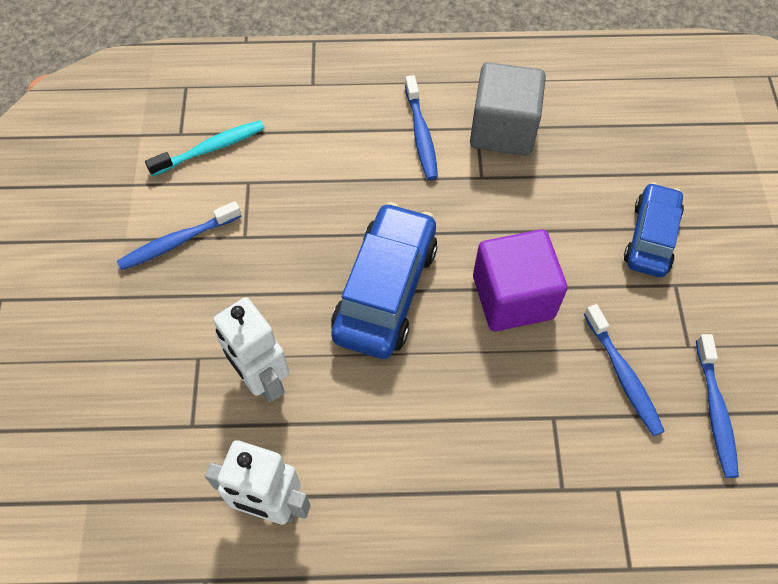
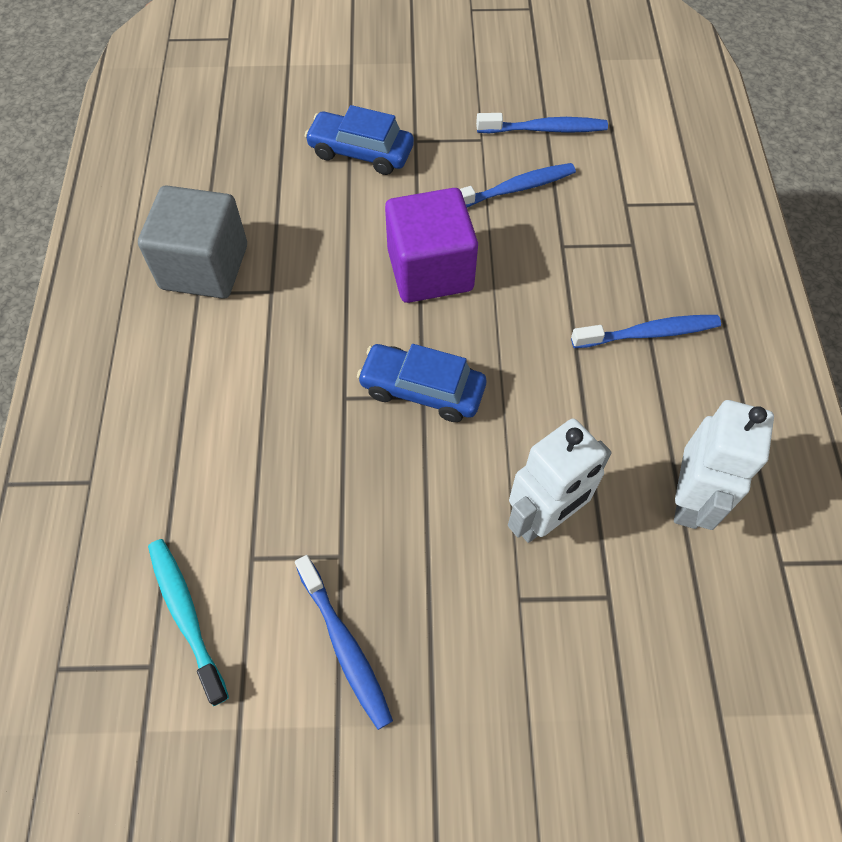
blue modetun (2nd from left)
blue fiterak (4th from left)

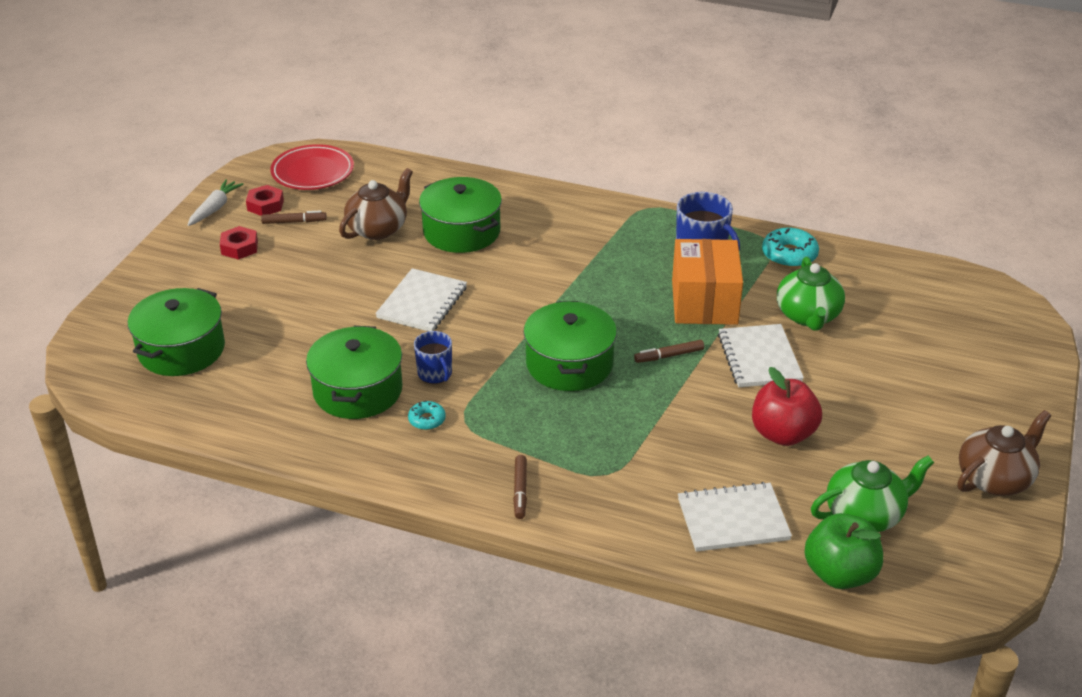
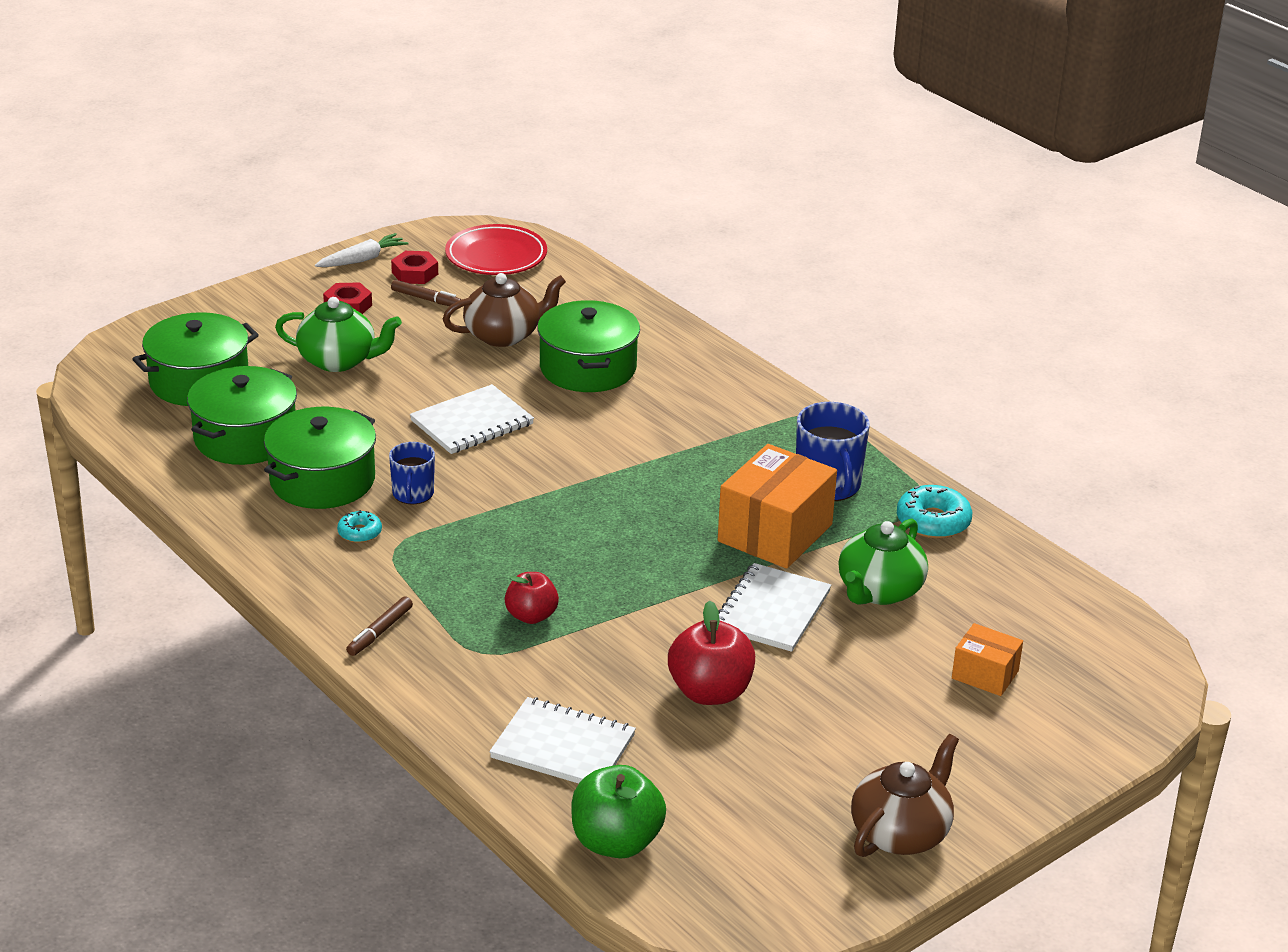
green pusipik (2nd from left)
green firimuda (1st from left)
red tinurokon (1st from left)
brown firimuda (2nd from left)
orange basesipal (2nd from left)
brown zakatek (3rd from left in the first image)

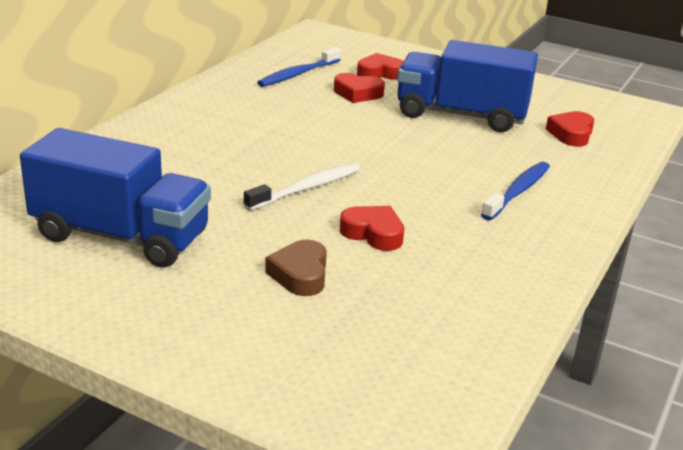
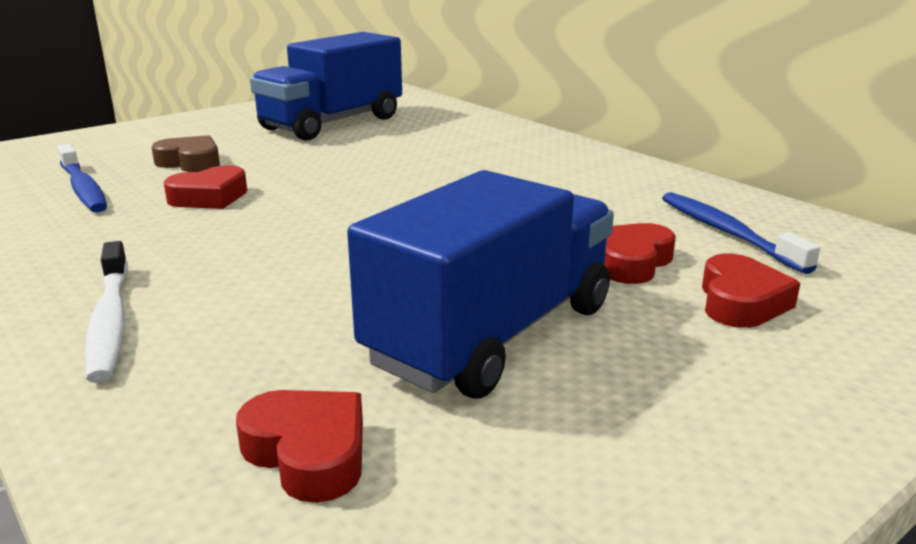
blue fiterak (1st from left)
white fiterak

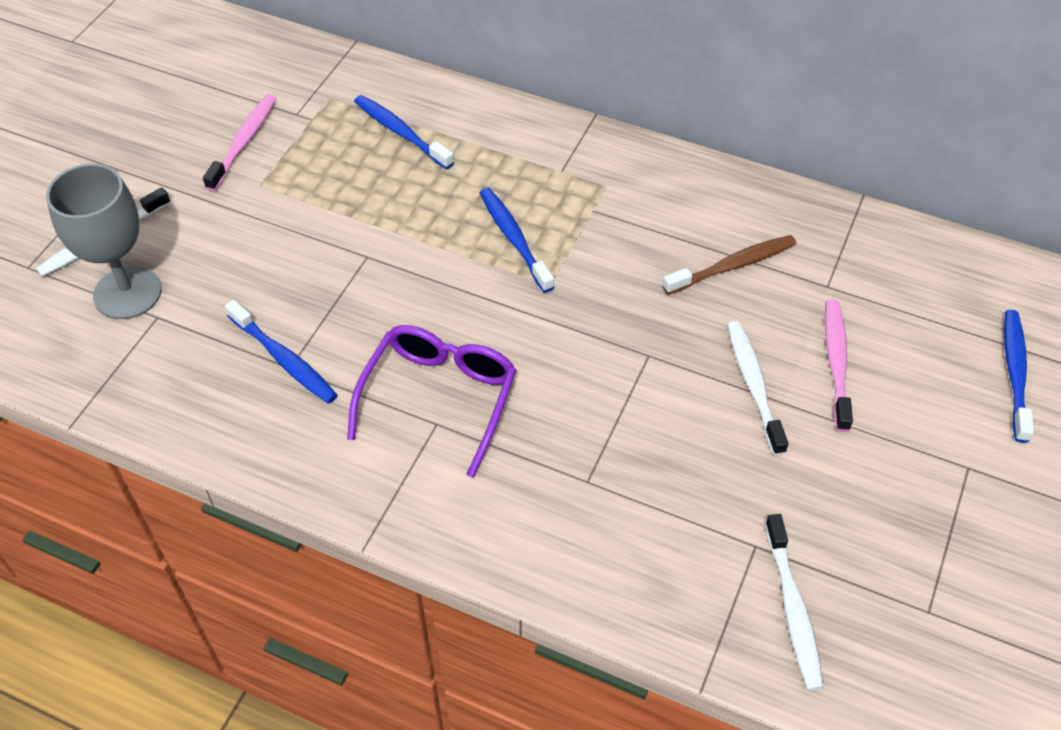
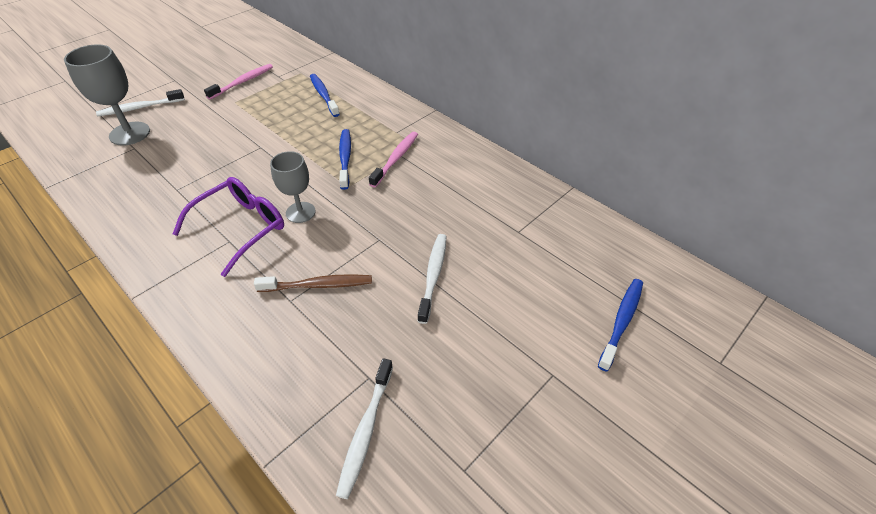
brown fiterak
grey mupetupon (2nd from left)
pink fiterak (2nd from left)
blue fiterak (1st from left in the first image)

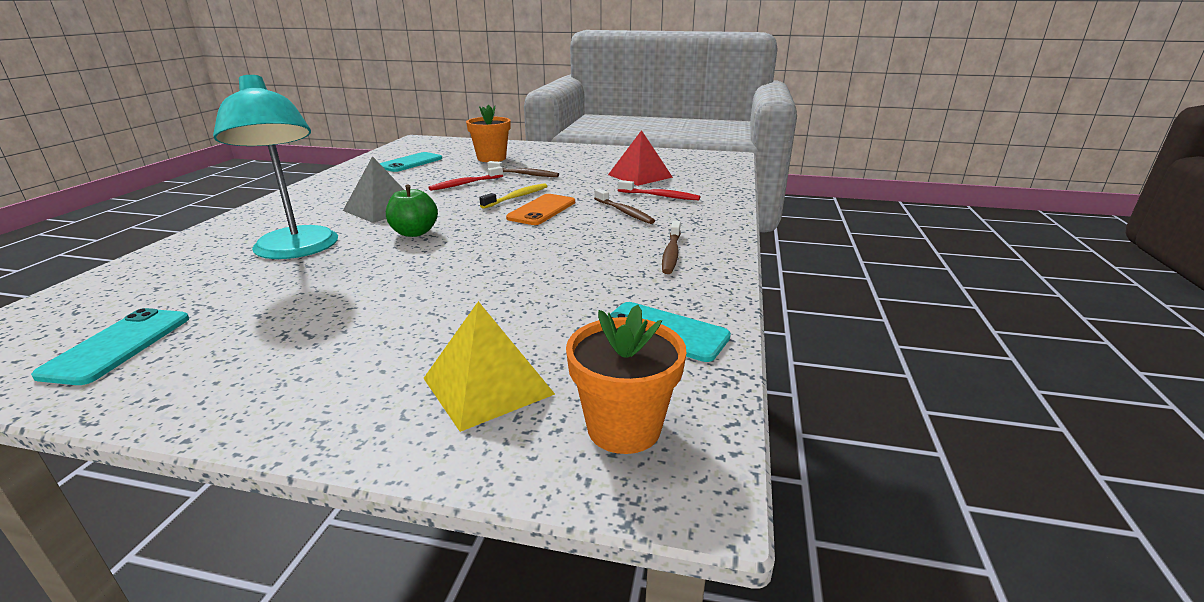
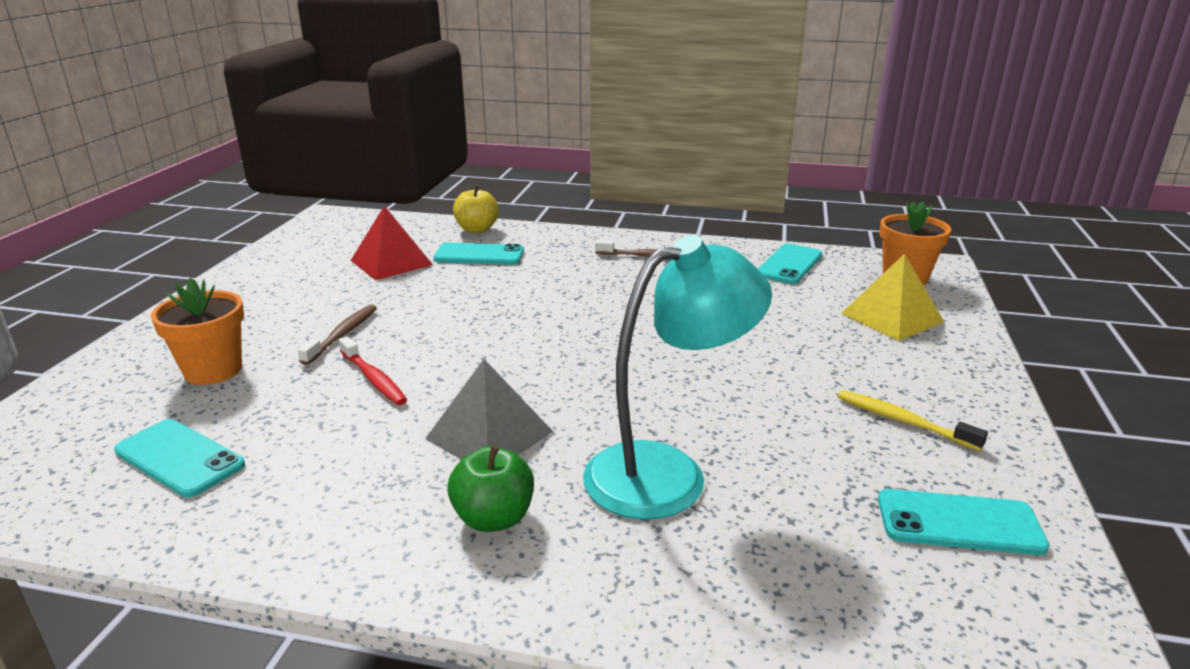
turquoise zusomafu (2nd from left)
green tinurokon
yellow tinurokon
yellow fiterak
orange zusomafu
brown fiterak (2nd from left in the first image)

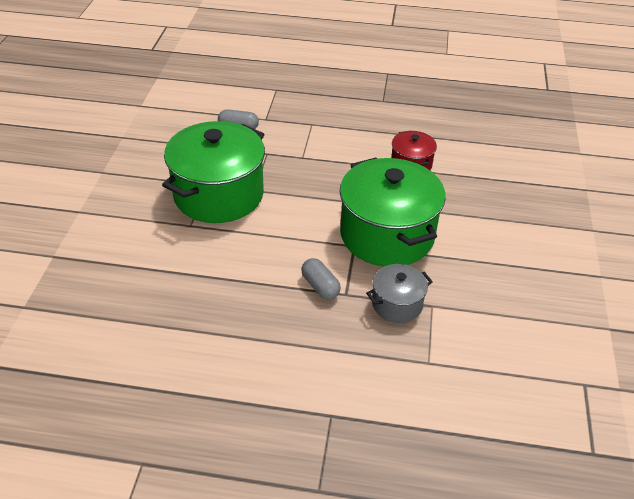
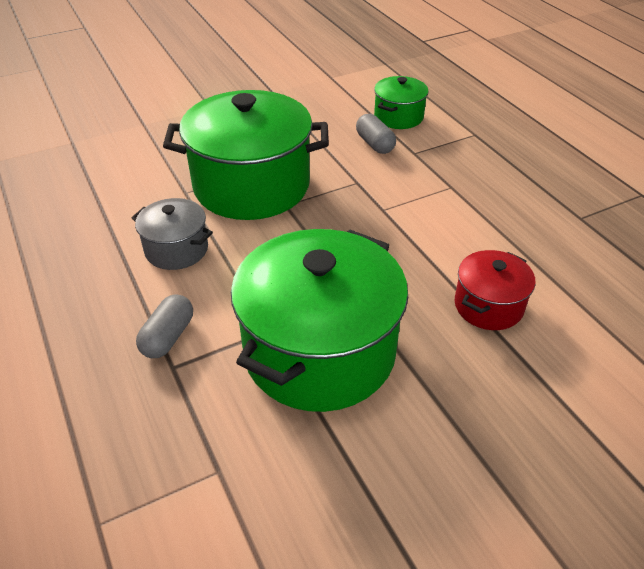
grey pusipik
green pusipik (3rd from left)

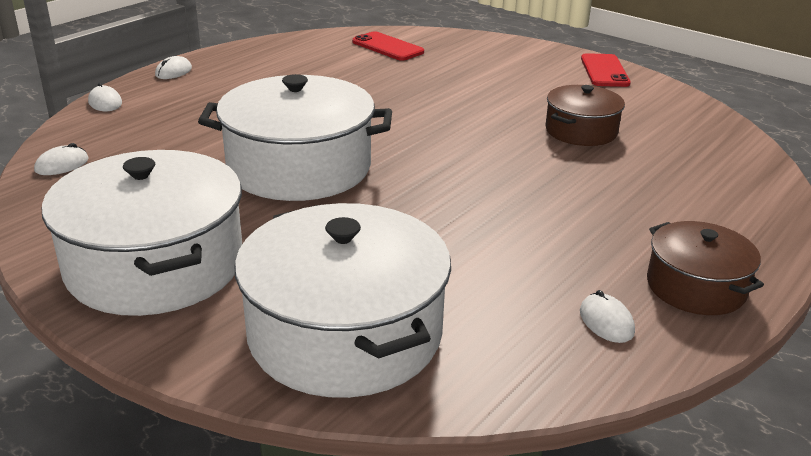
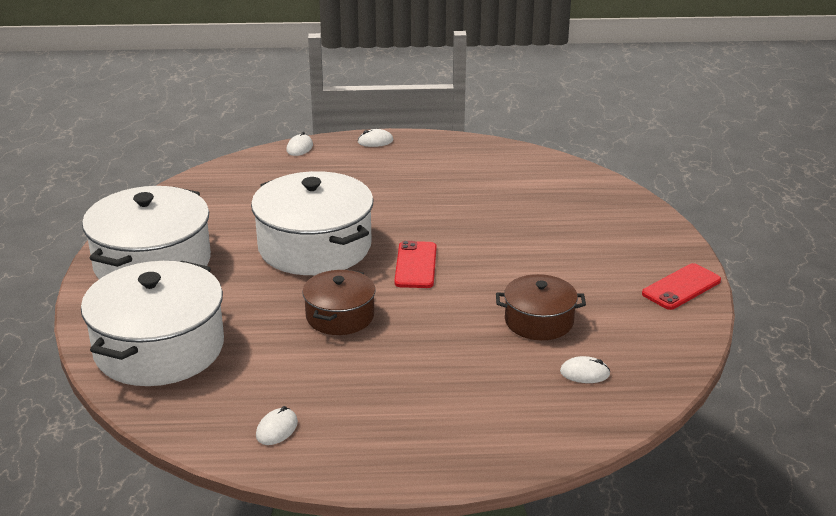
brown pusipik (1st from left)
red zusomafu (1st from left)
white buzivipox (4th from left)

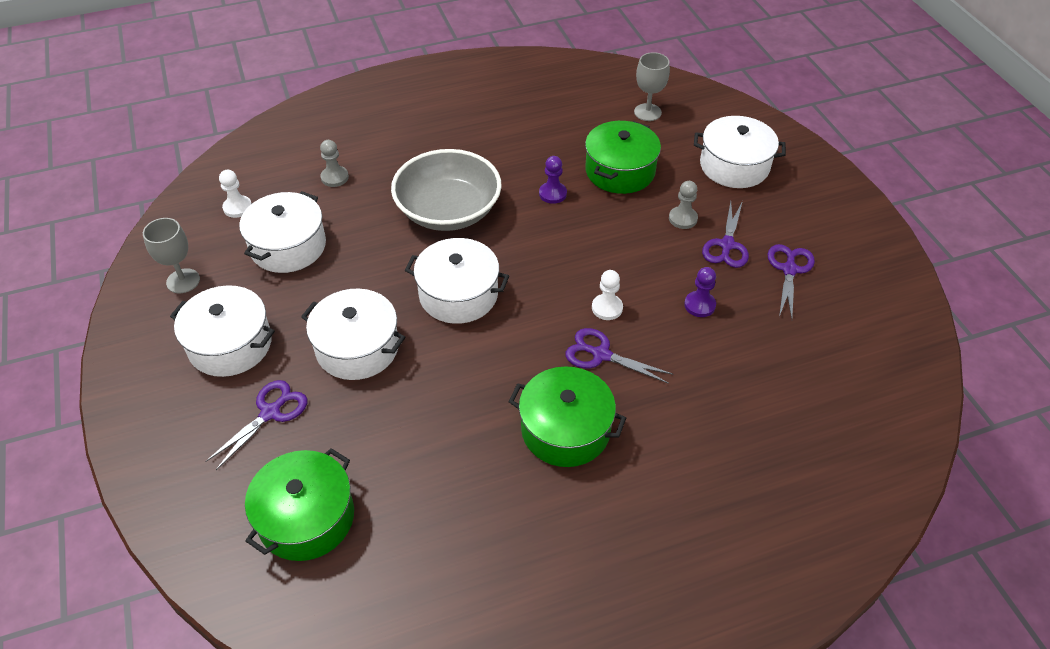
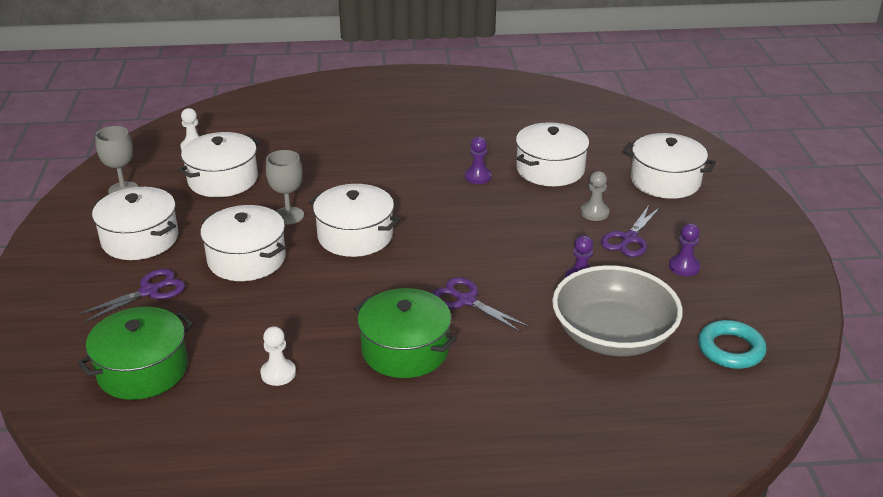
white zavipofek (2nd from left)
grey mupetupon (2nd from left)
white pusipik (5th from left)
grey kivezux
purple zavipofek (3rd from left)
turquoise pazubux
grey zavipofek (1st from left in the first image)

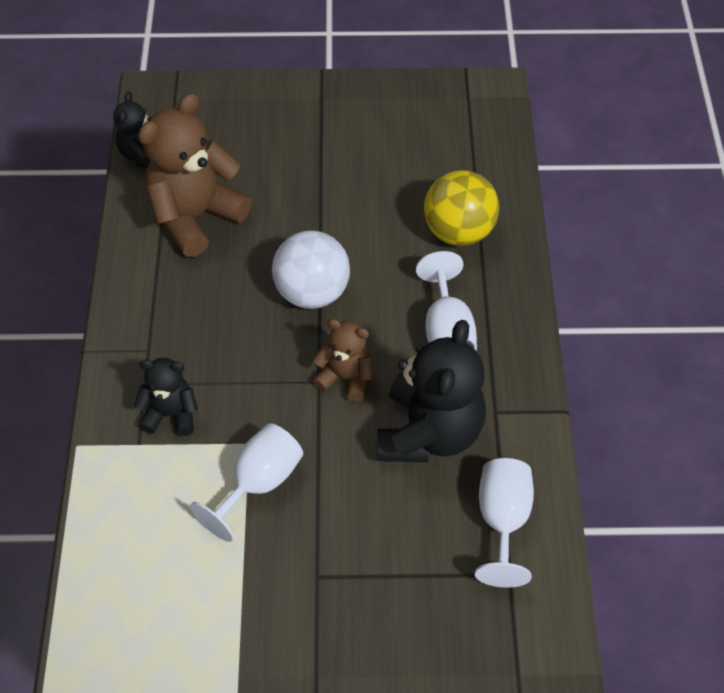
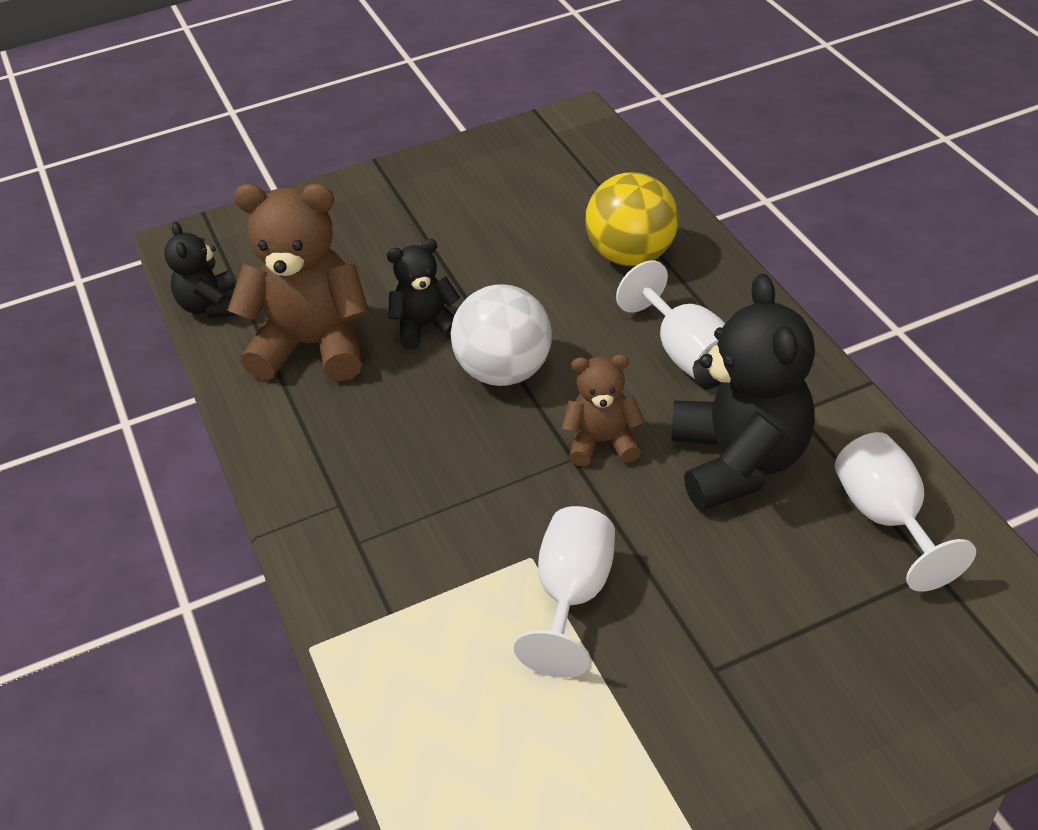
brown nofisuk (1st from left)
black nofisuk (2nd from left)

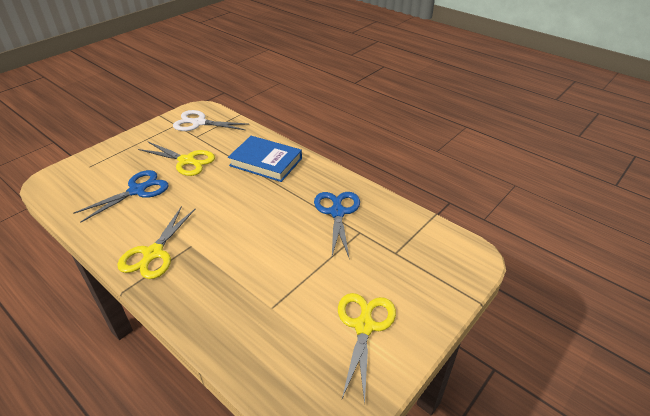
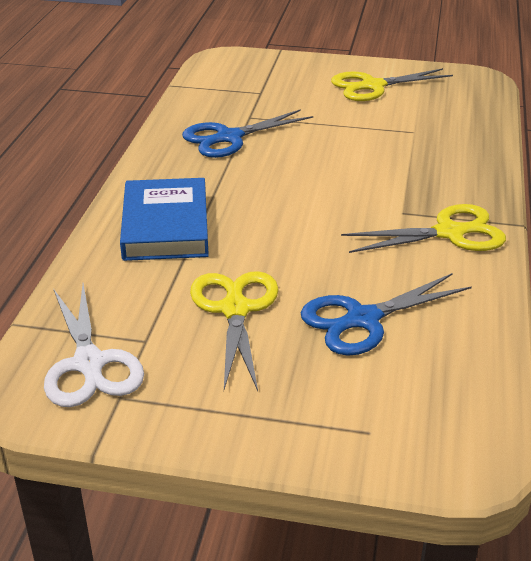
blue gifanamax (2nd from left)

